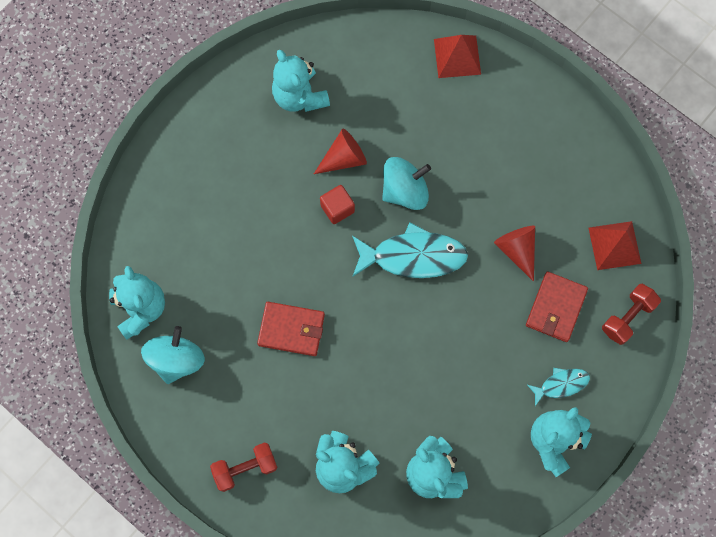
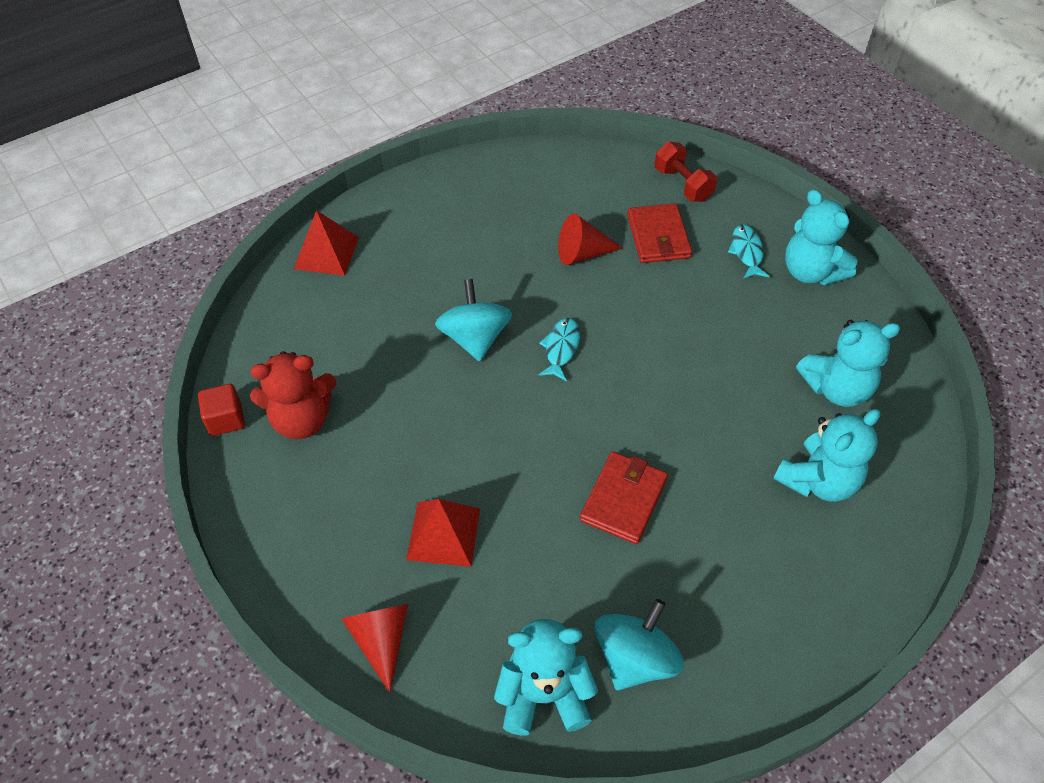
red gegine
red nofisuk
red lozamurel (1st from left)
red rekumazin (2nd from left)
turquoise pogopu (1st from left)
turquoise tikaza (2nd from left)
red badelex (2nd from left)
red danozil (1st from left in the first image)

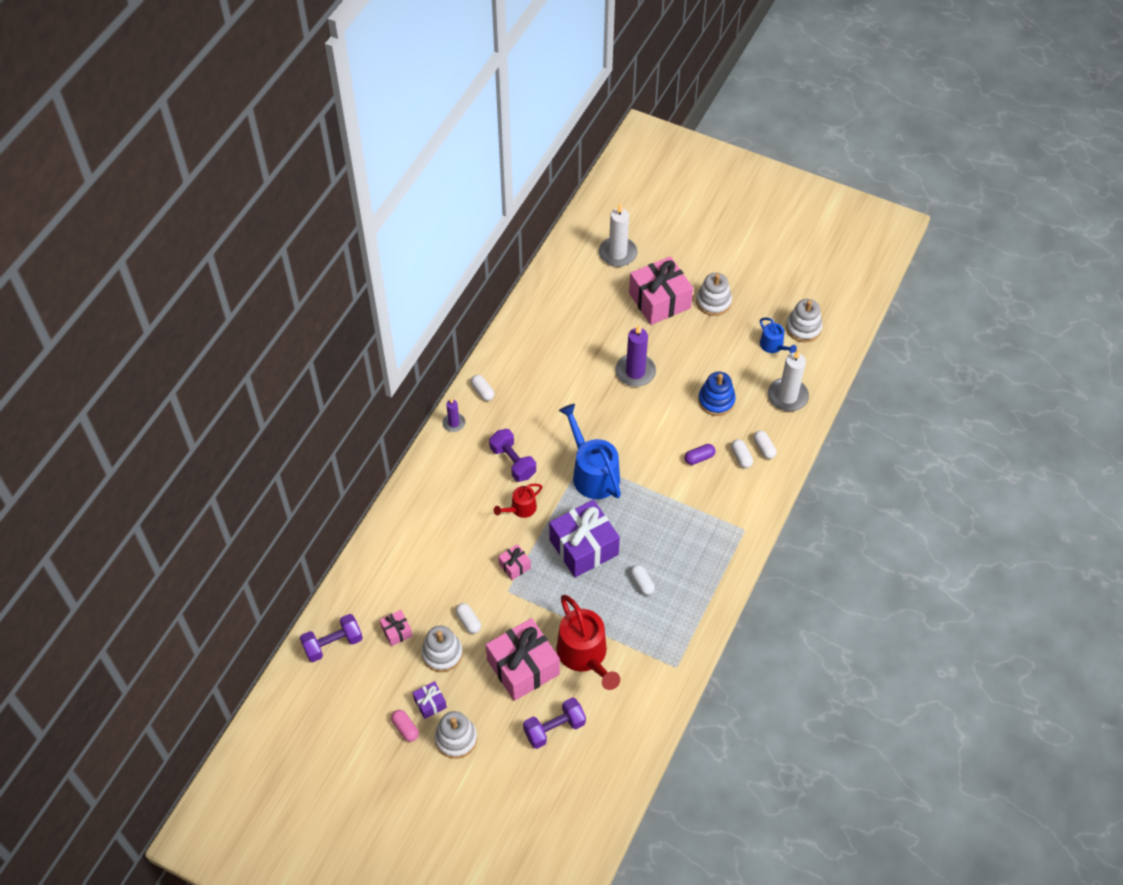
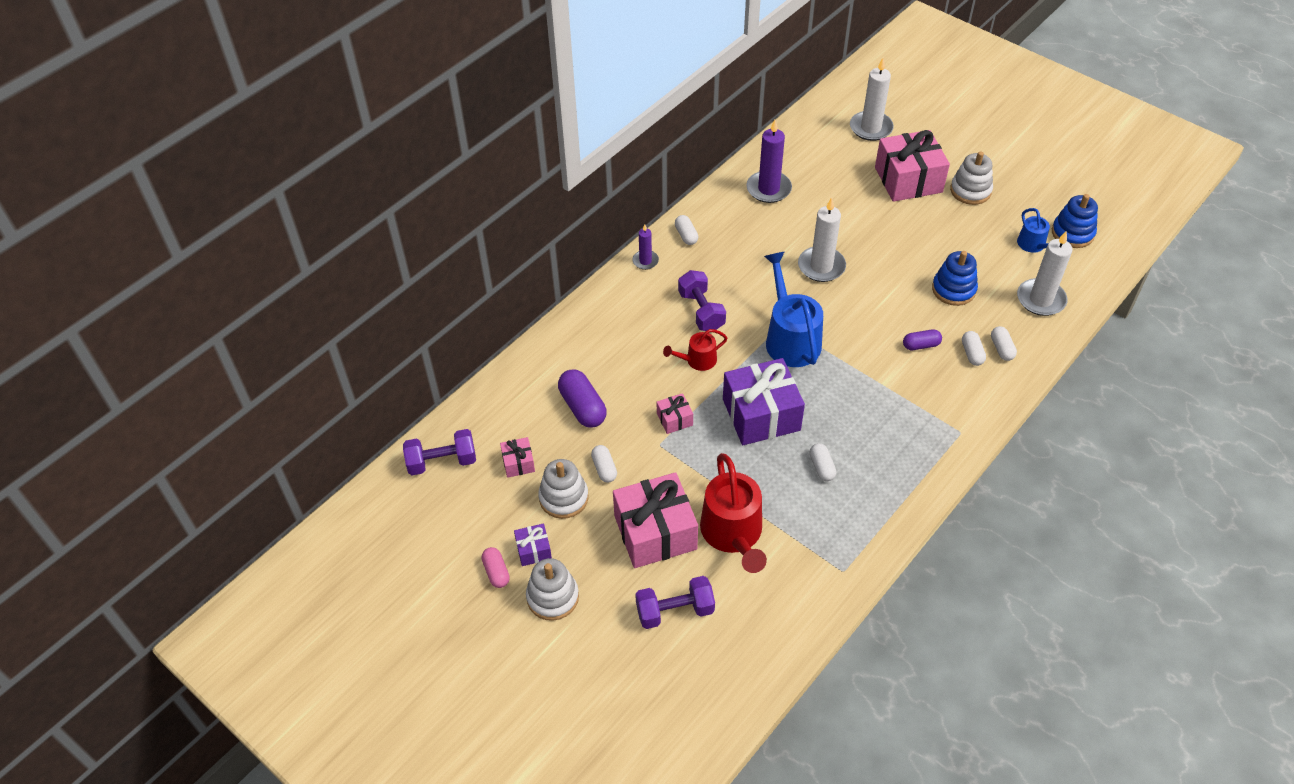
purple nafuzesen (1st from left)
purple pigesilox (2nd from left)
white pigesilox (1st from left)
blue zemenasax (2nd from left)

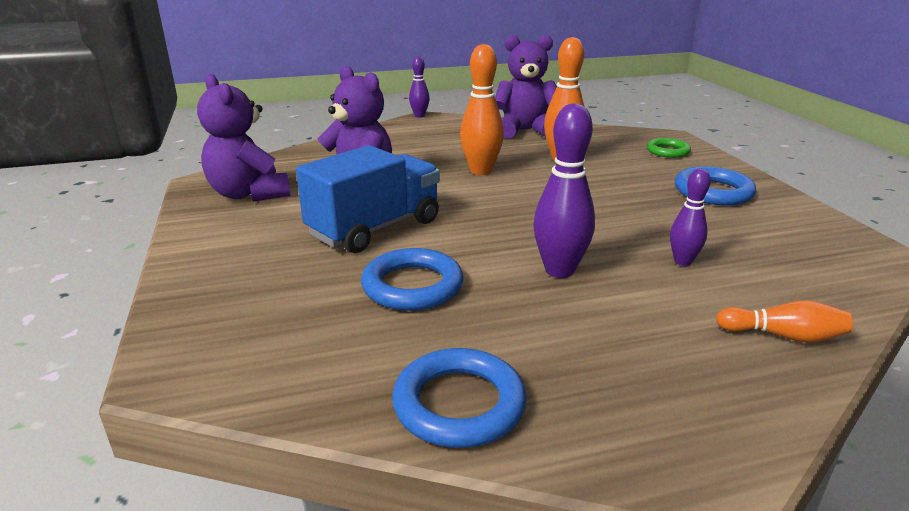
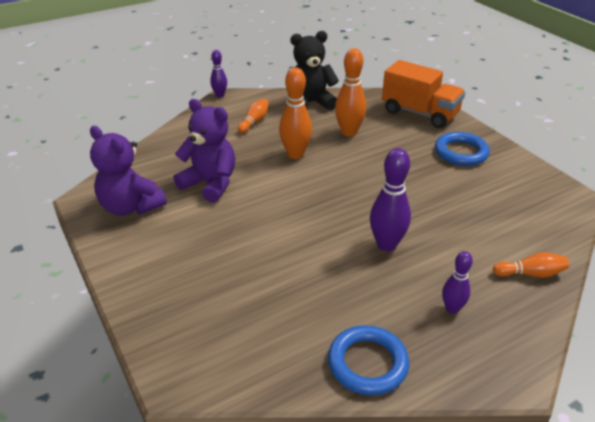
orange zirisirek (1st from left)
black nofisuk
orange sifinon
purple zirisirek (3rd from left)
blue sifinon
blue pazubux (1st from left in the first image)

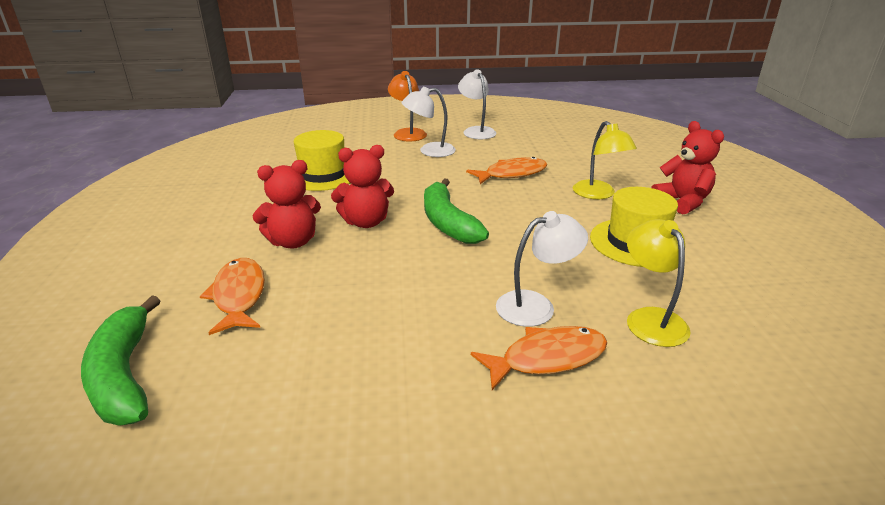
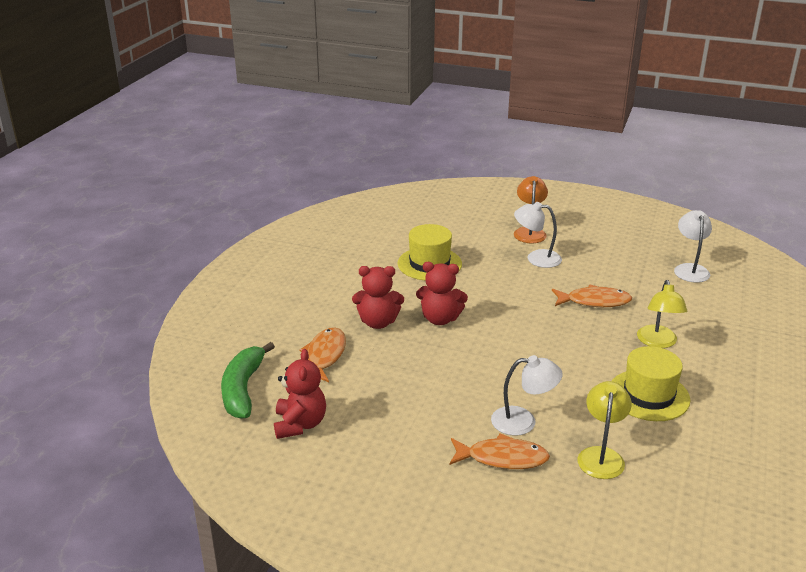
red nofisuk (1st from left)
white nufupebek (3rd from left)
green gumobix (2nd from left in the first image)

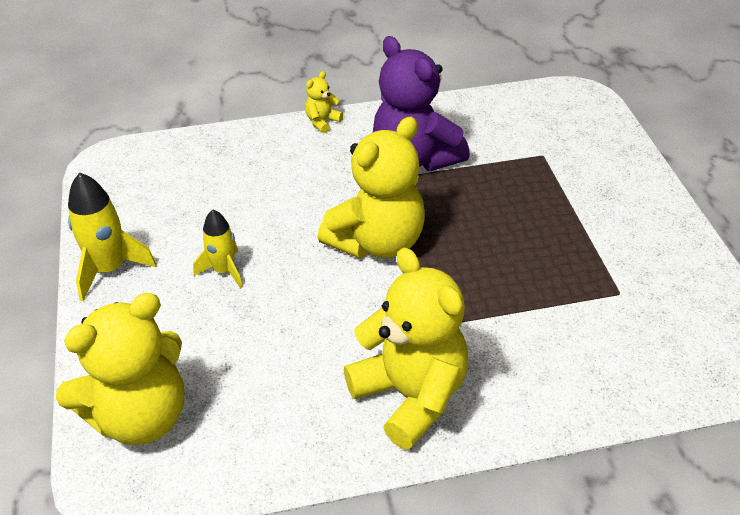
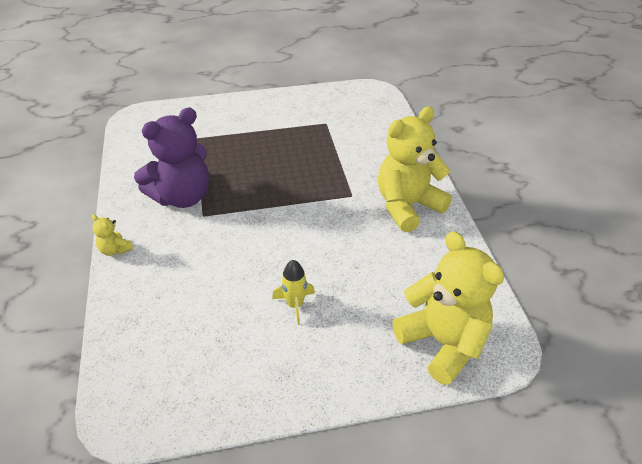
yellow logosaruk (1st from left in the first image)
yellow nofisuk (3rd from left in the first image)

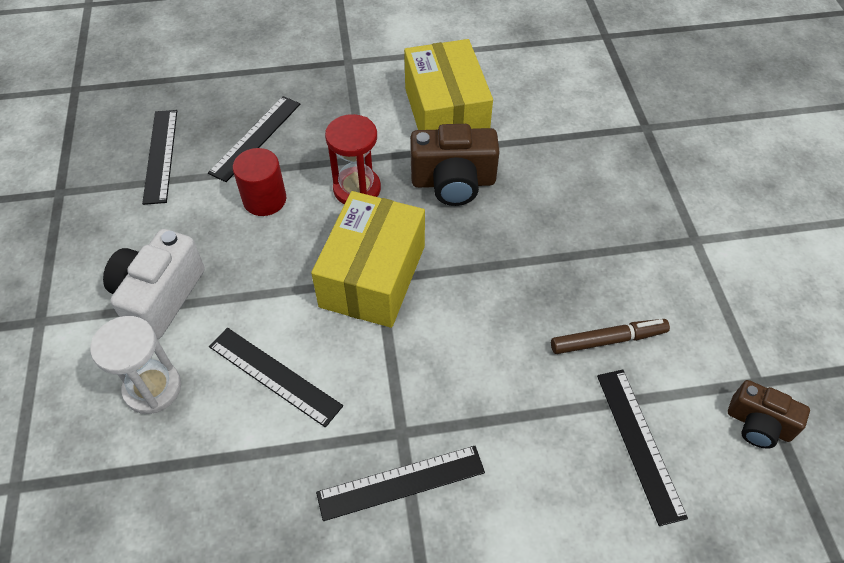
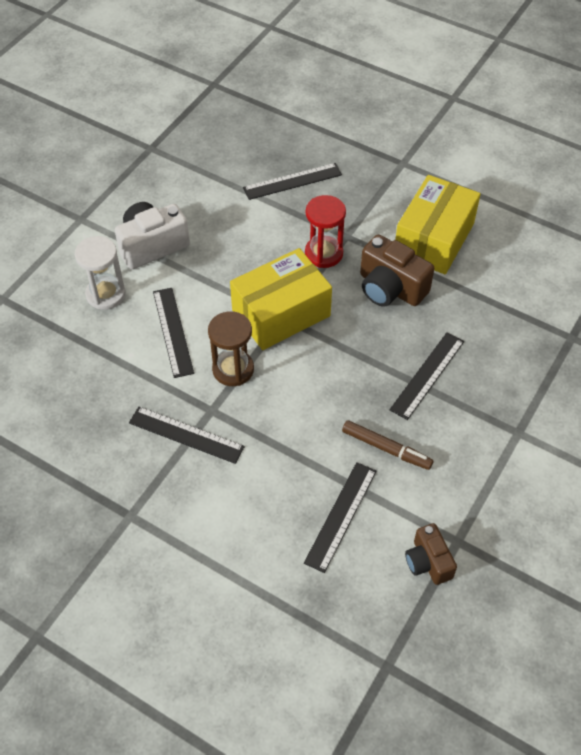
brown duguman
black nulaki (5th from left)
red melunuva

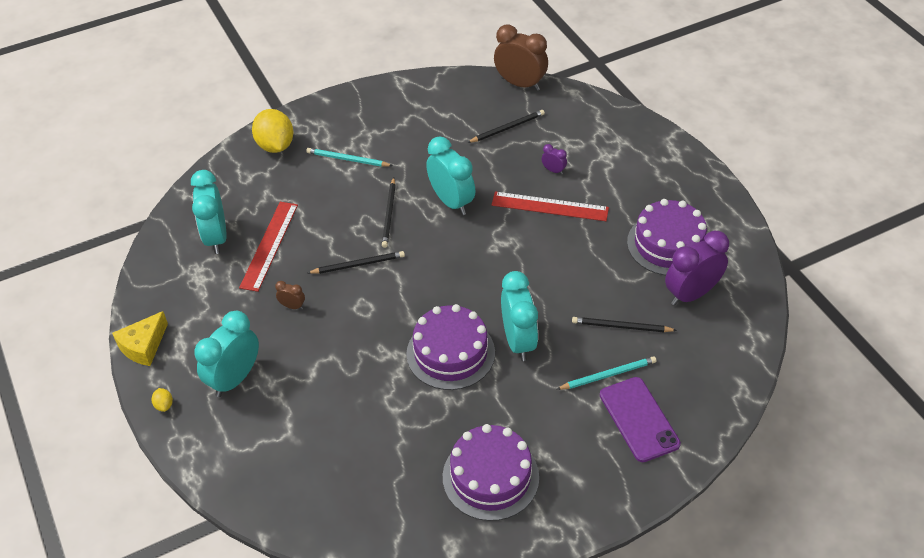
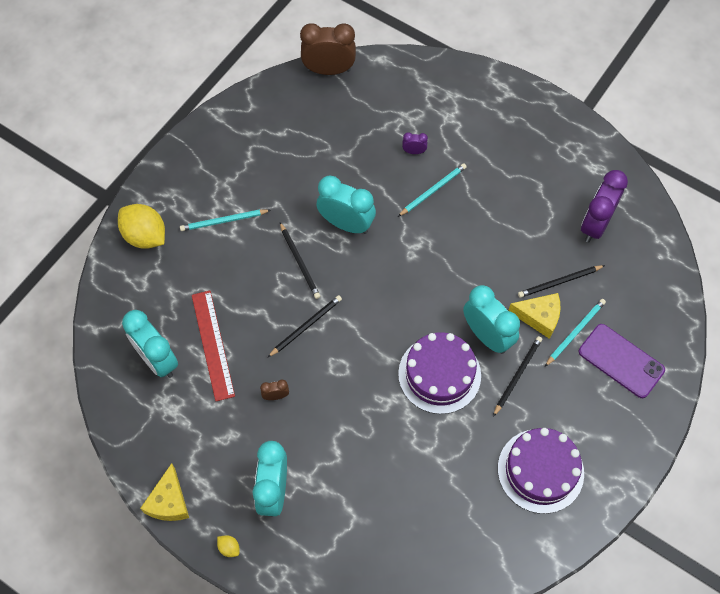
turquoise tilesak (2nd from left)
black tilesak (3rd from left)
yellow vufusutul (2nd from left)
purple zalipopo (3rd from left in the first image)

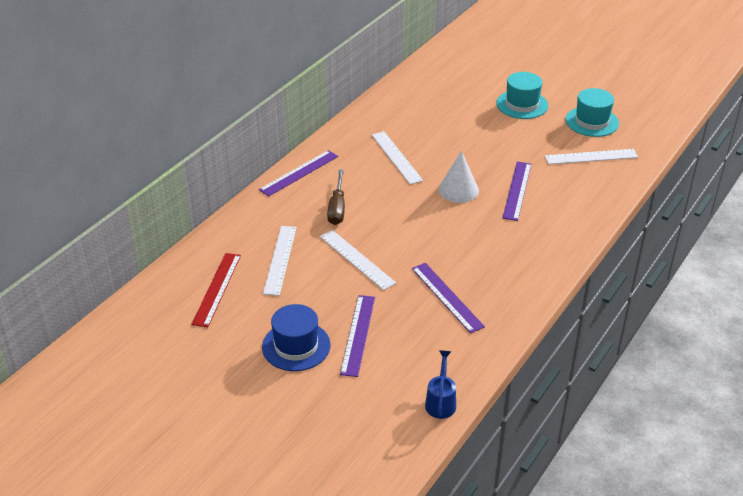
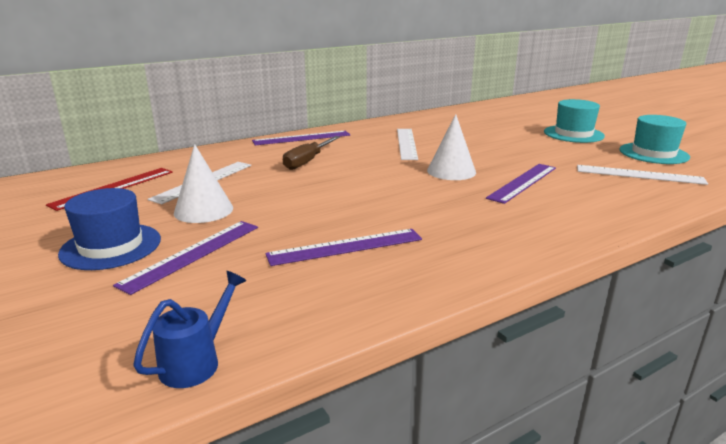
white lozamurel (1st from left)
purple nulaki (3rd from left)
white nulaki (2nd from left in the first image)

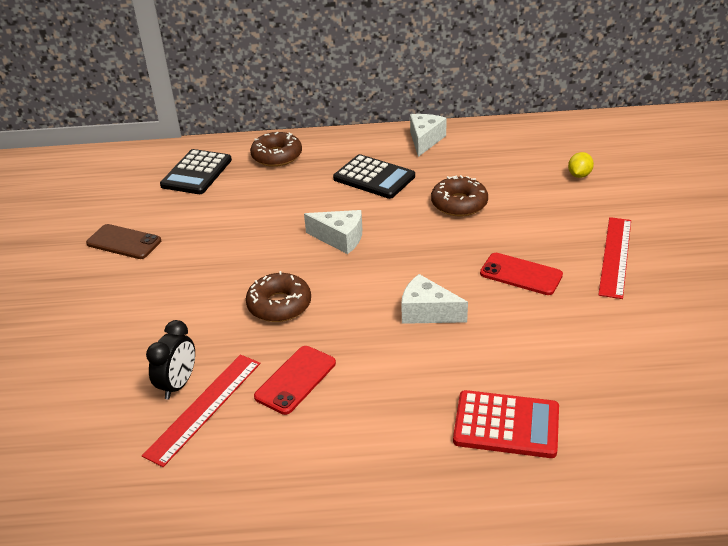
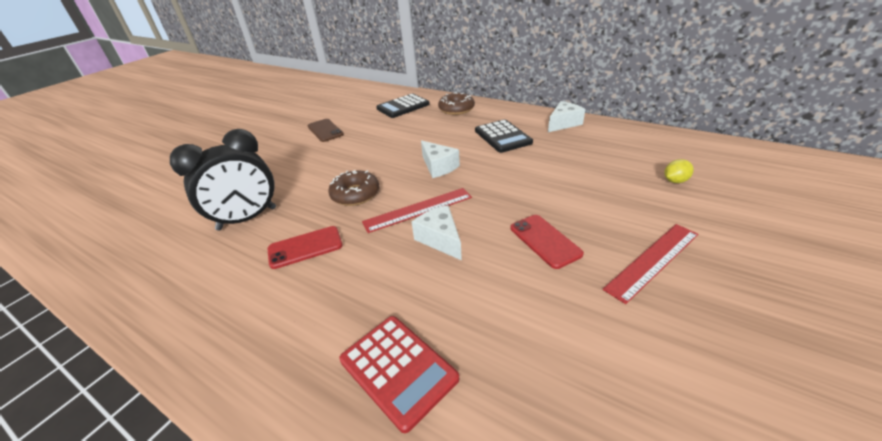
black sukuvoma
red nulaki (1st from left)
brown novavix (3rd from left in the first image)

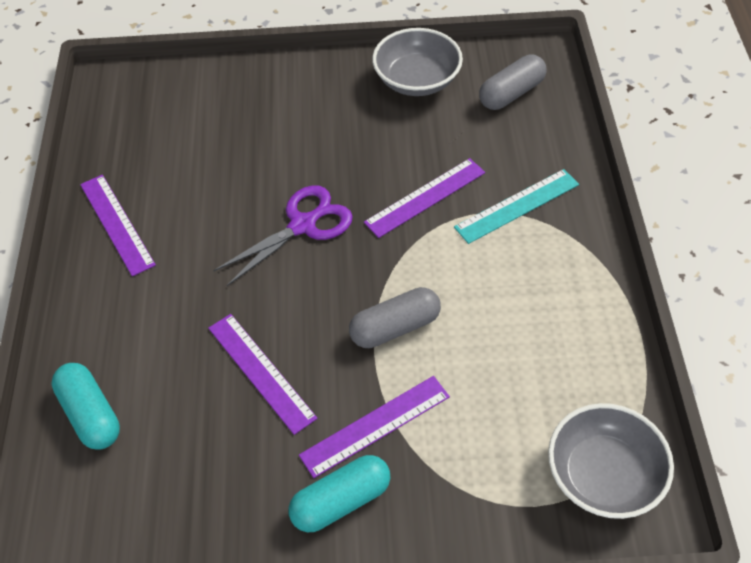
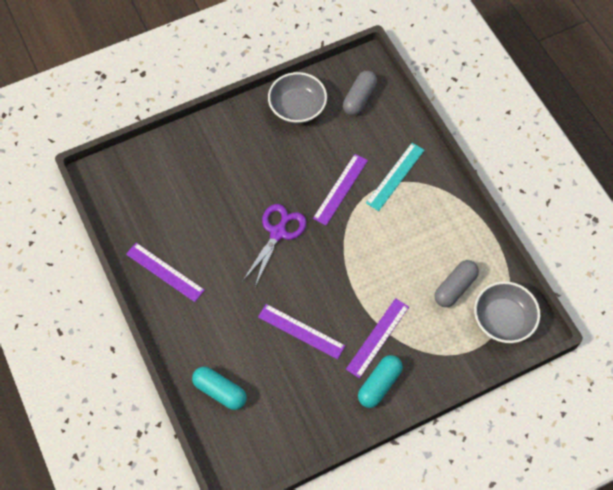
grey nafuzesen (2nd from left)

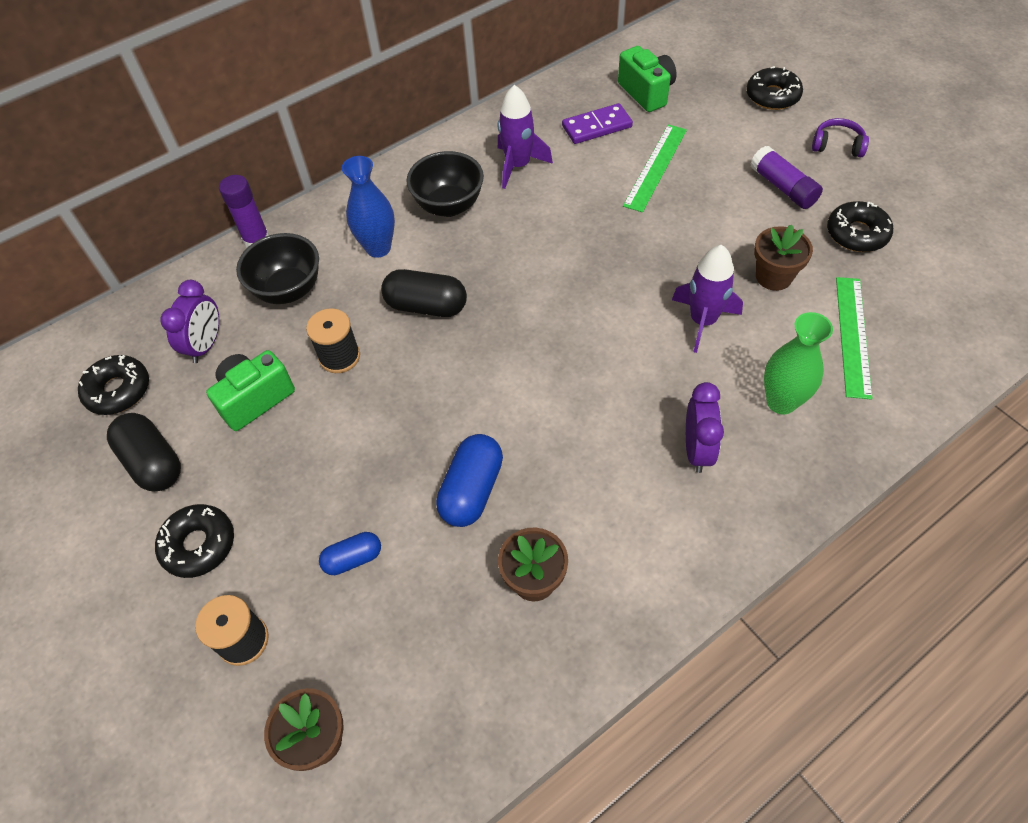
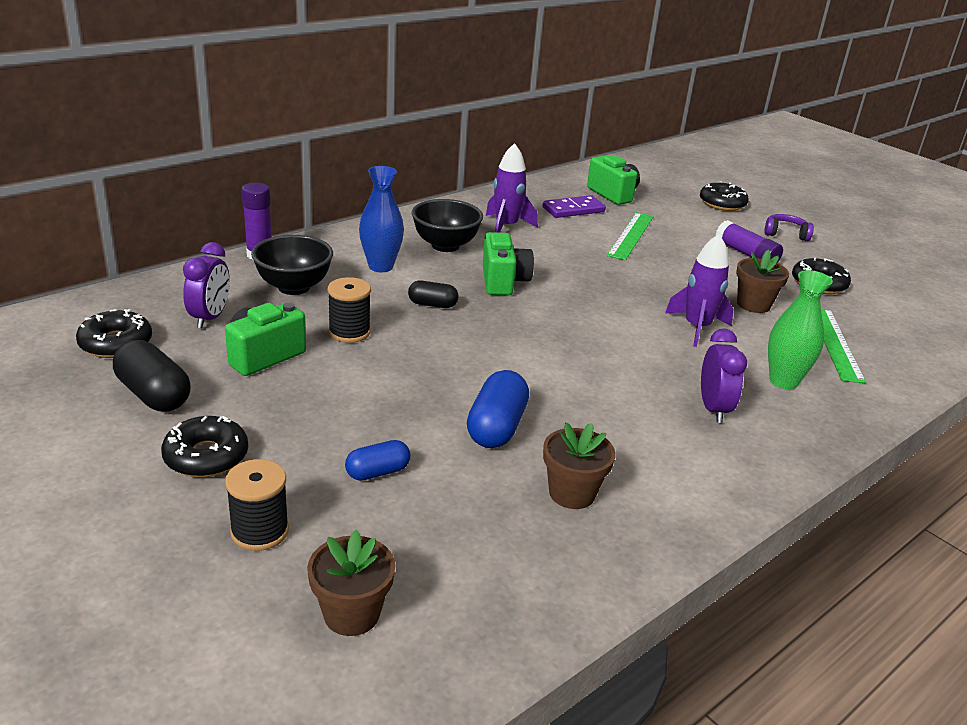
black nafuzesen (2nd from left)
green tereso (2nd from left)

